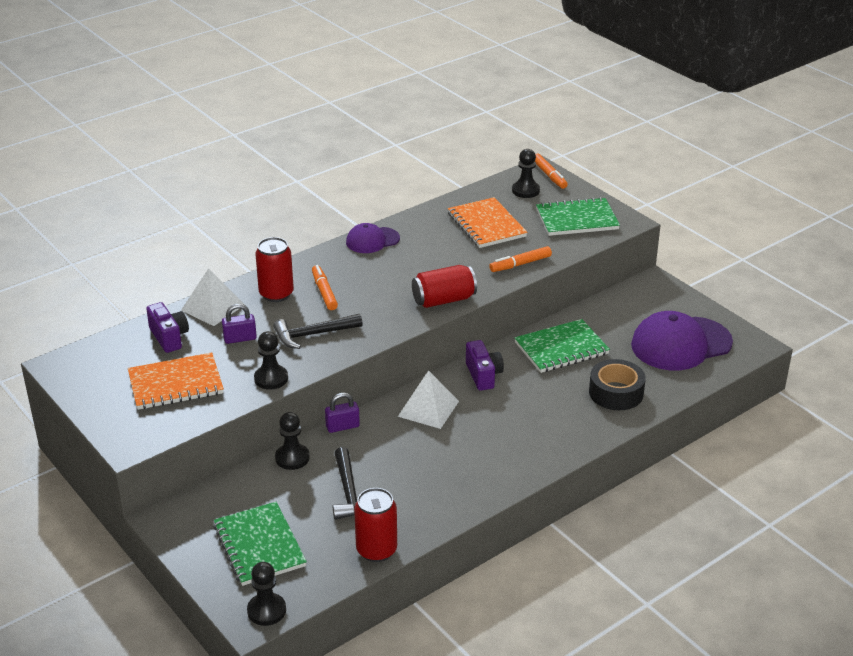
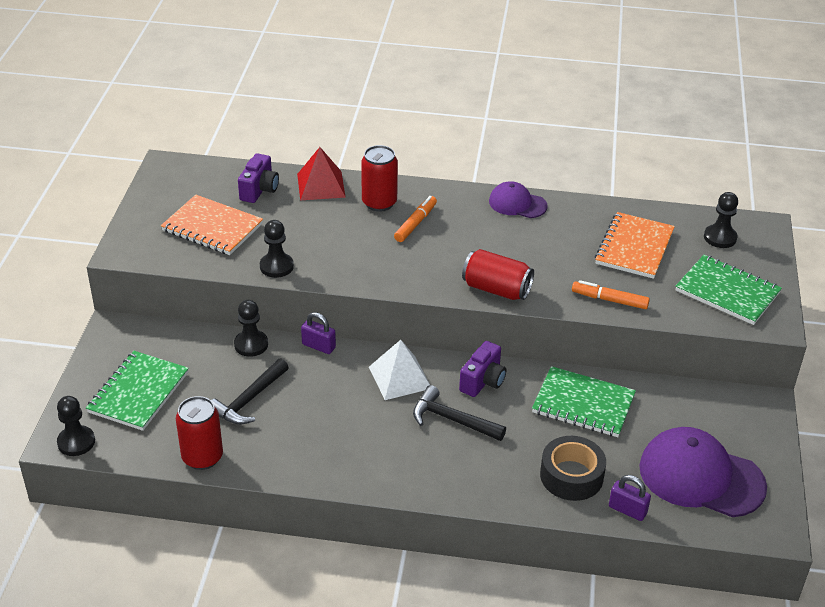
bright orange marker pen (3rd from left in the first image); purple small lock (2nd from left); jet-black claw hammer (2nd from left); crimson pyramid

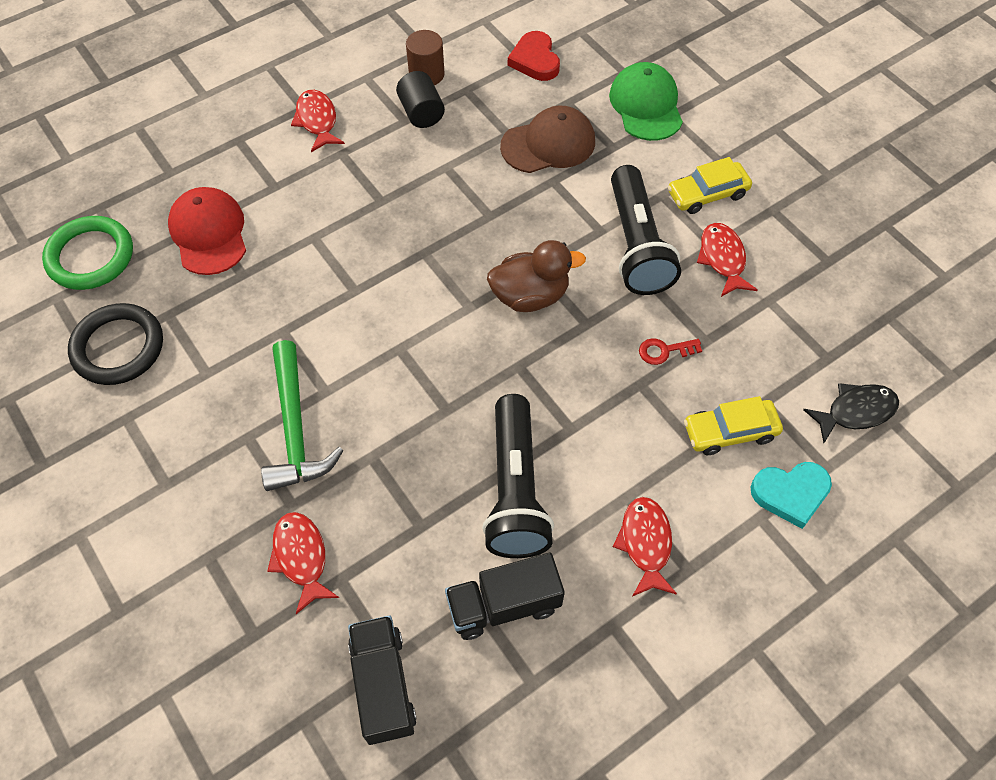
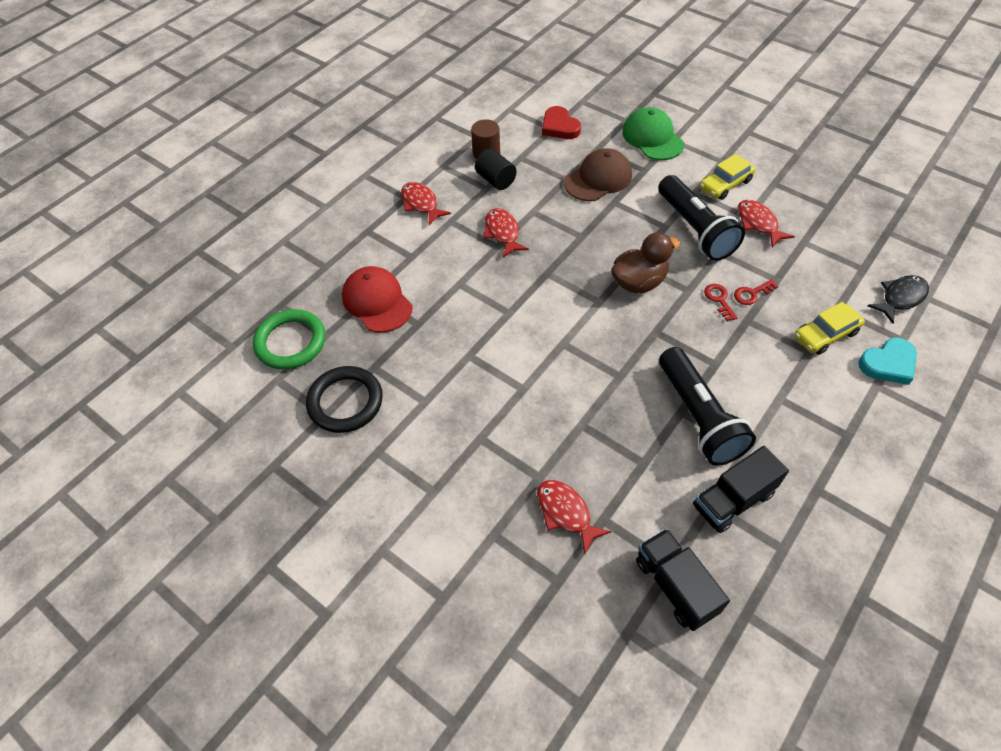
emerald claw hammer; crimson latchkey (1st from left); crimson toy fish (2nd from left)

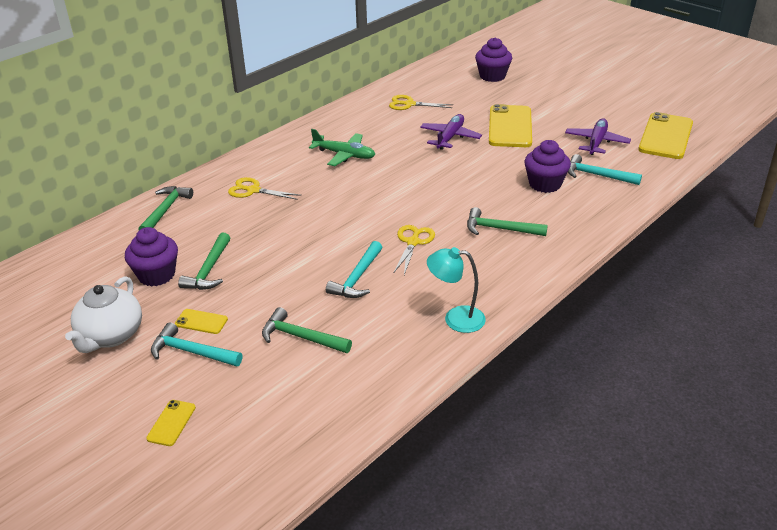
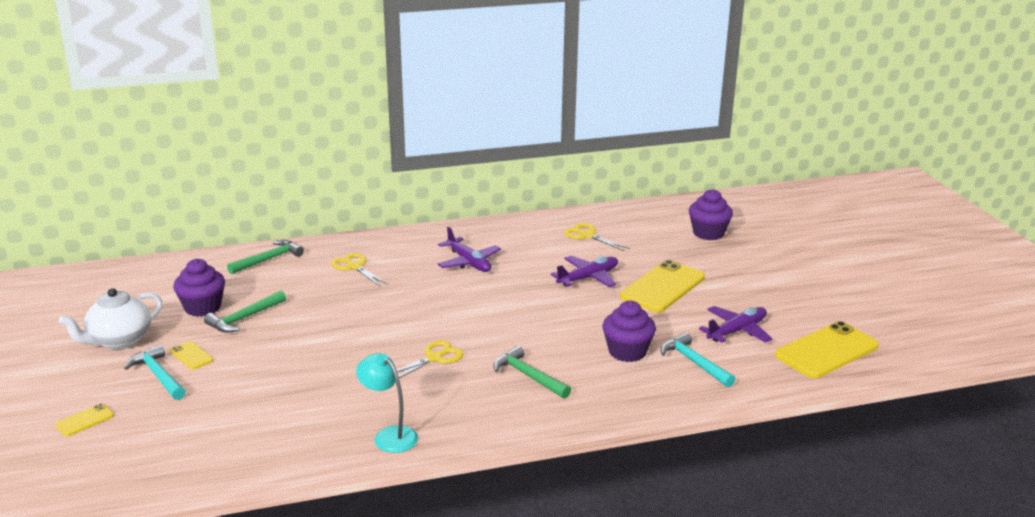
emerald claw hammer (3rd from left in the first image); aqua claw hammer (2nd from left in the first image); purple toy plane (1st from left)

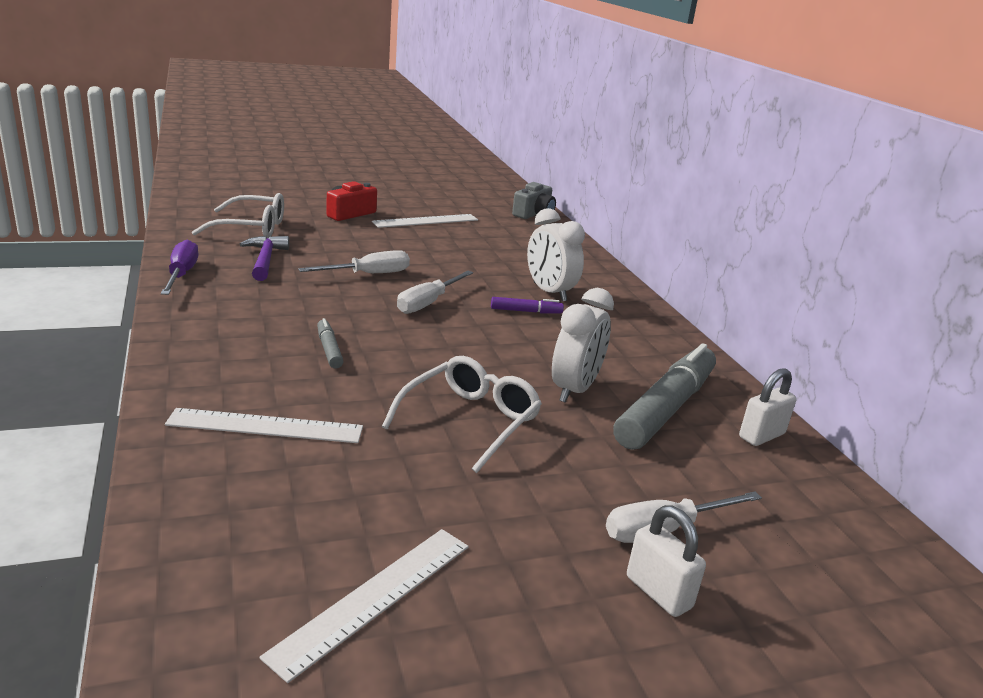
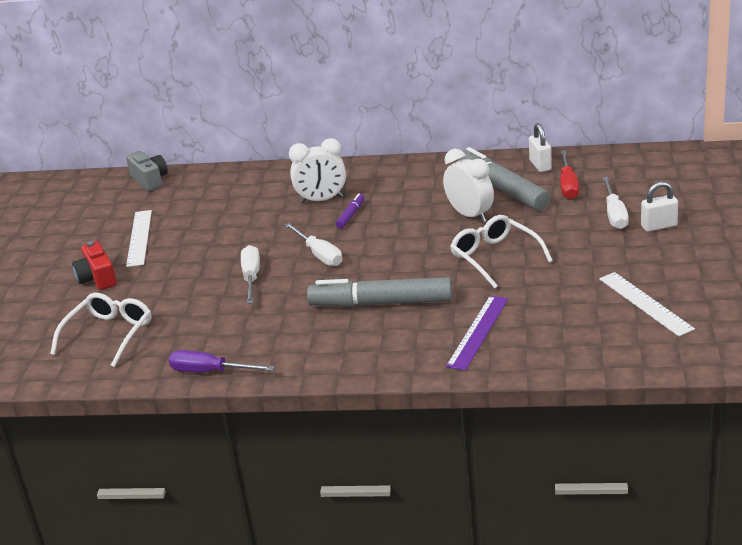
purple claw hammer; crimson flat screwdriver; purple measuring stick; ash-grey marker pen (1st from left)

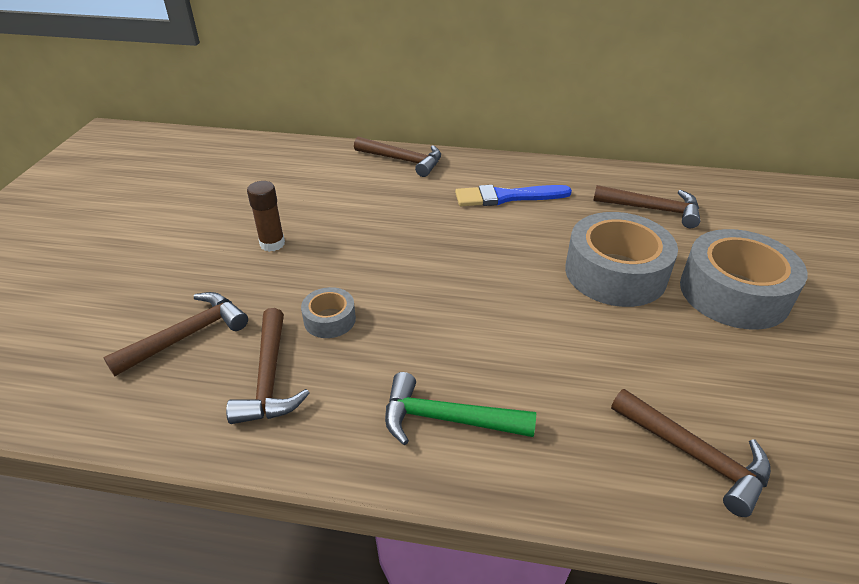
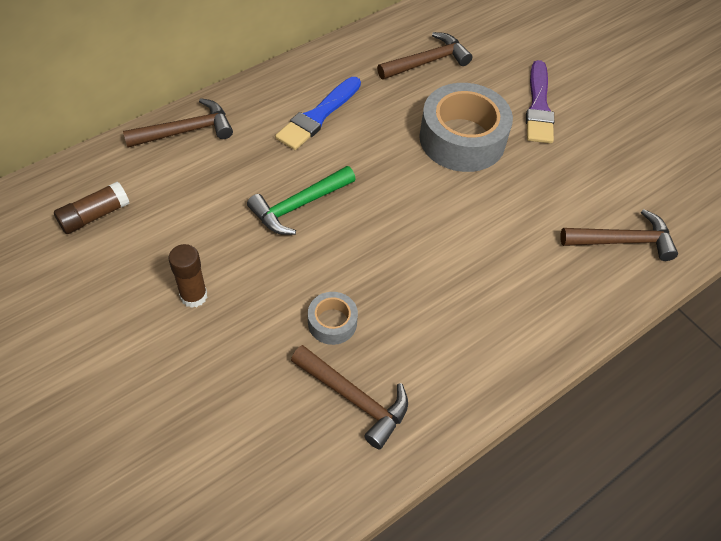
brown claw hammer (1st from left in the first image); brown stick of glue (1st from left); emerald claw hammer; purple brush

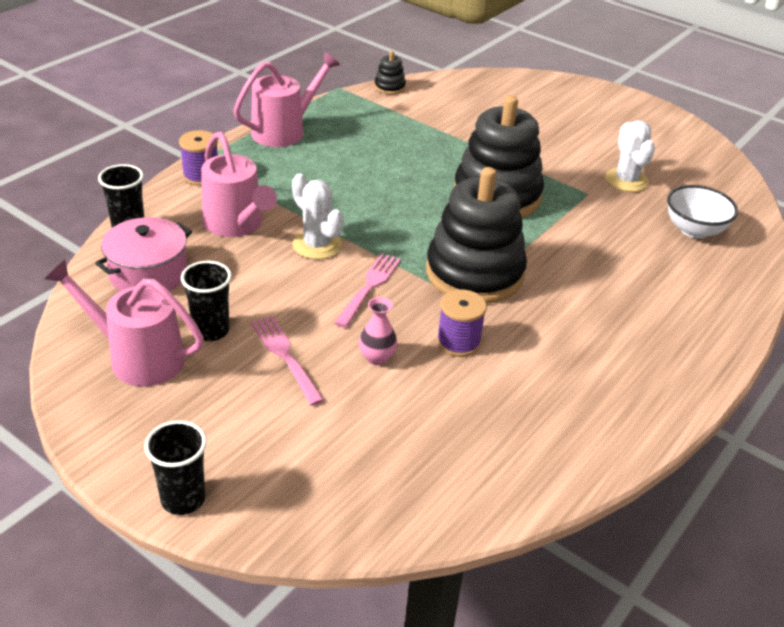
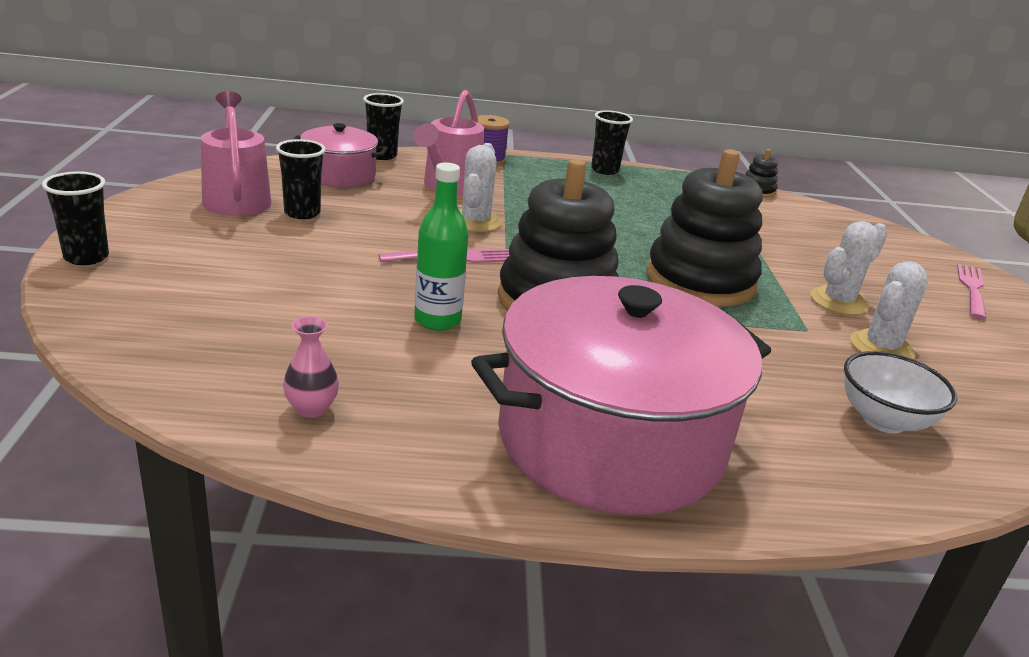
rose-pink stockpot (2nd from left); pure white cactus (2nd from left); rose-pink fork (2nd from left); rose-pink vase; jet-black beaker (4th from left); emerald drink bottle

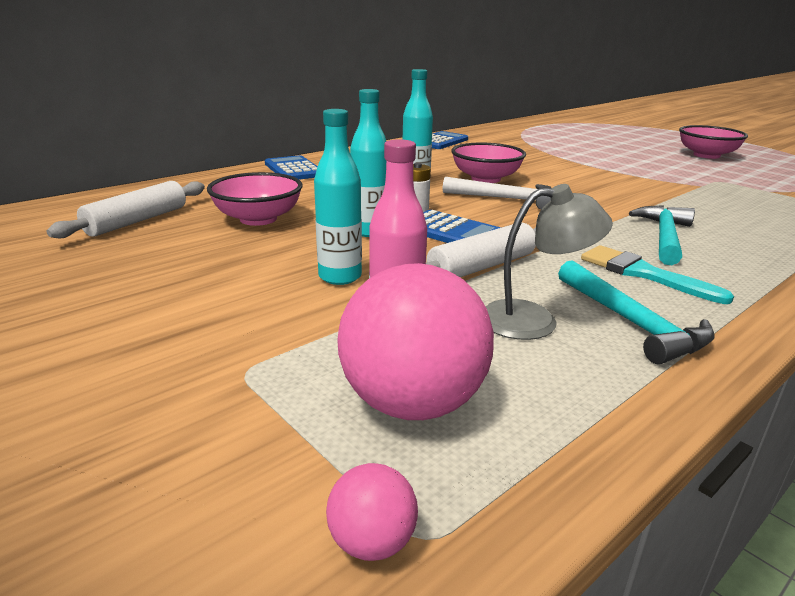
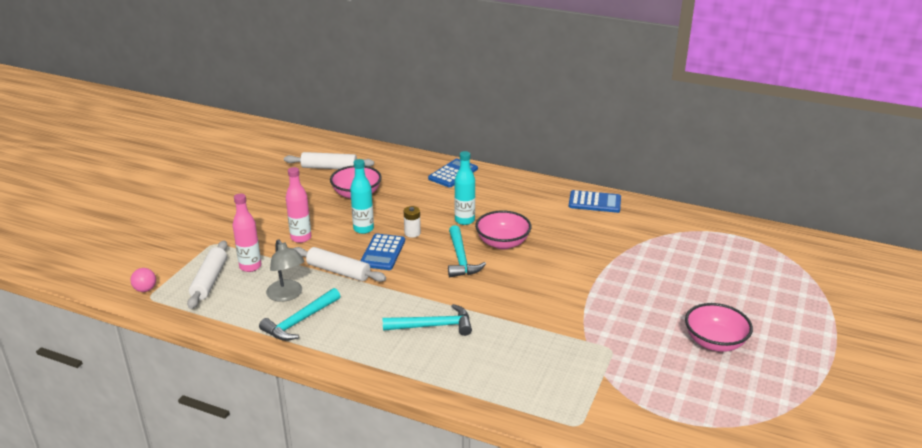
aqua brush; pure white pastry roller (1st from left); rose-pink drink bottle (2nd from left); aqua claw hammer (3rd from left)

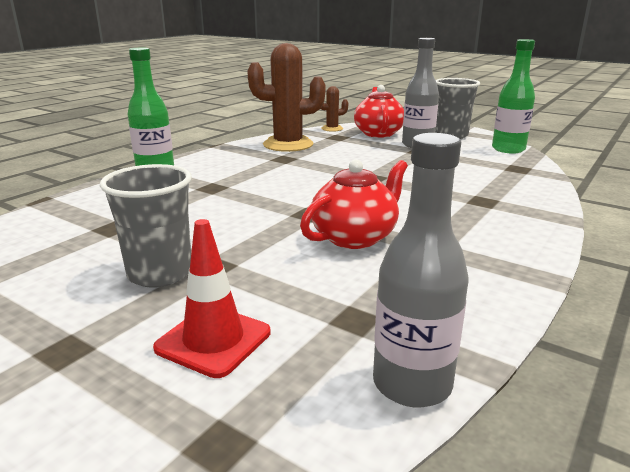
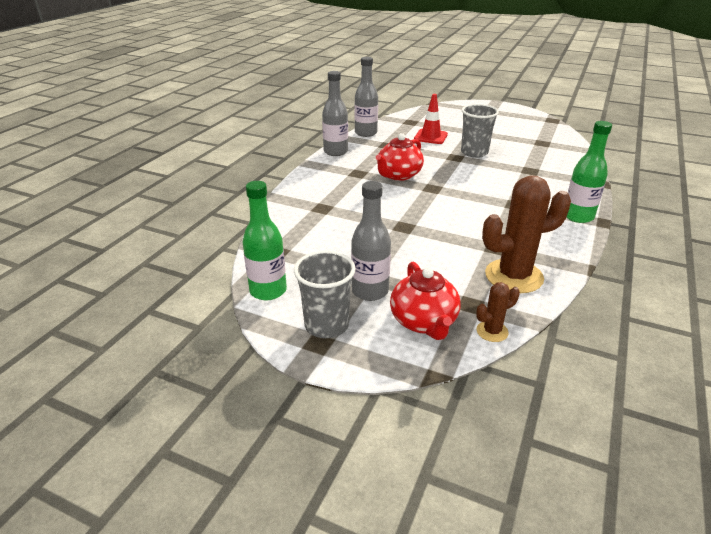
ash-grey drink bottle (1st from left)

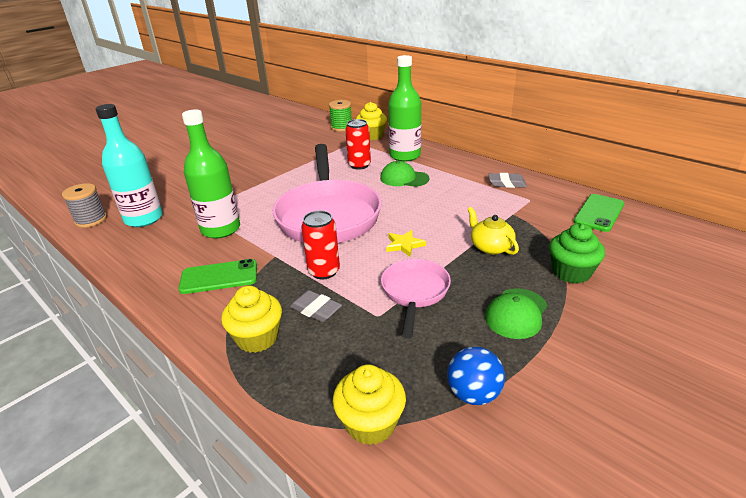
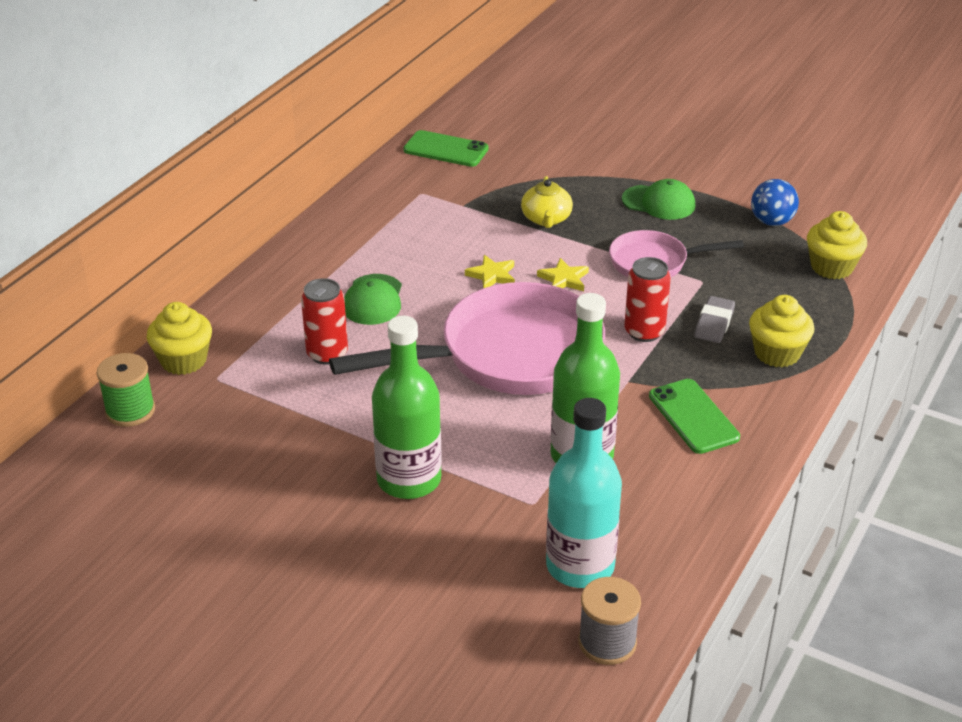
ash-grey pencil eraser (2nd from left in the first image); emerald cupcake; bright yellow five-pointed star (1st from left); emerald drink bottle (1st from left); bright yellow china teapot

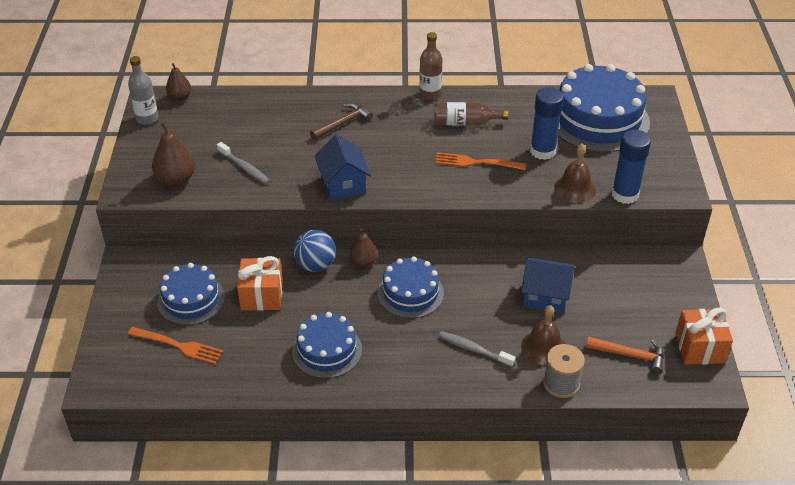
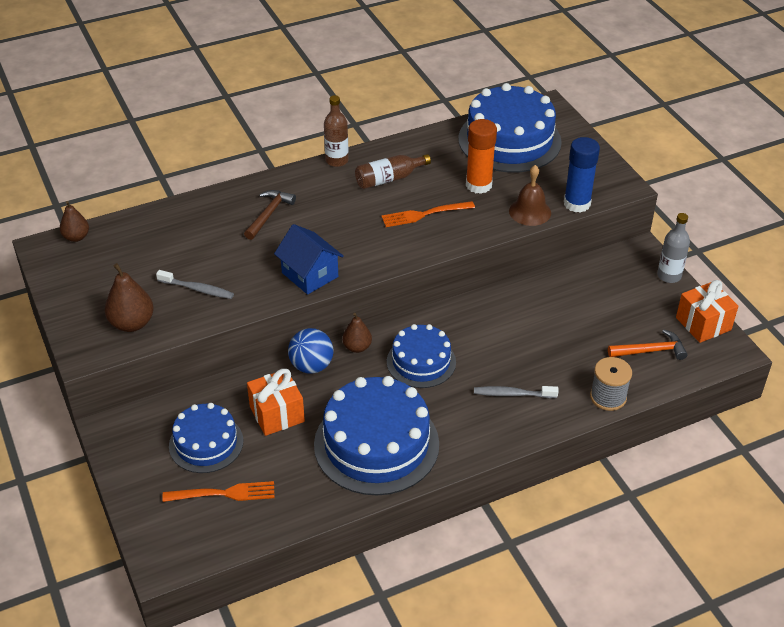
royal blue cottage (2nd from left in the first image); brown bell (1st from left in the first image); ash-grey drink bottle; bright orange stick of glue; royal blue layer cake (2nd from left)

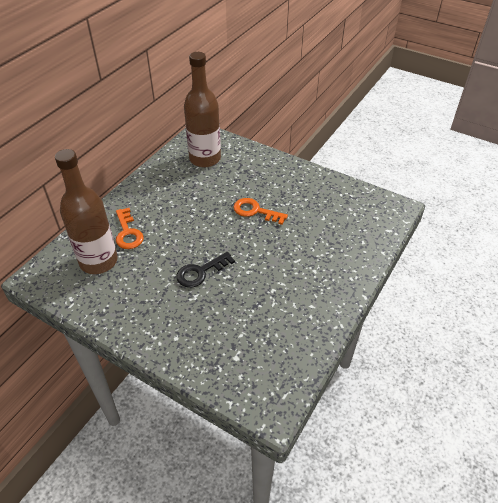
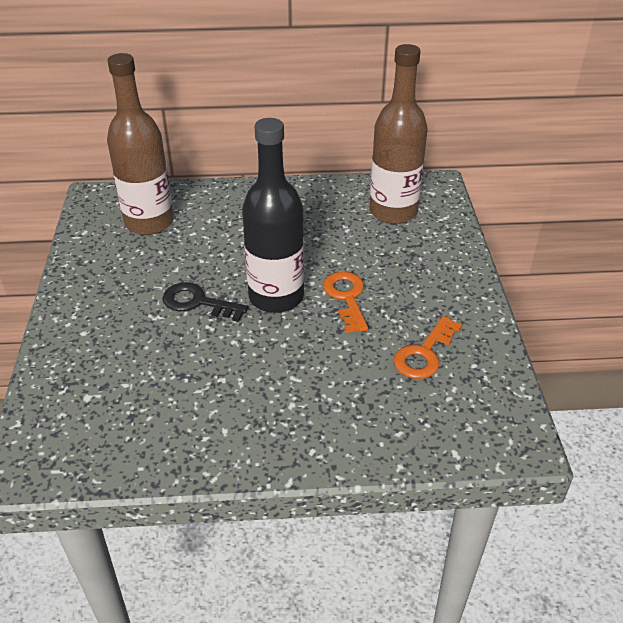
jet-black drink bottle; bright orange latchkey (2nd from left)

